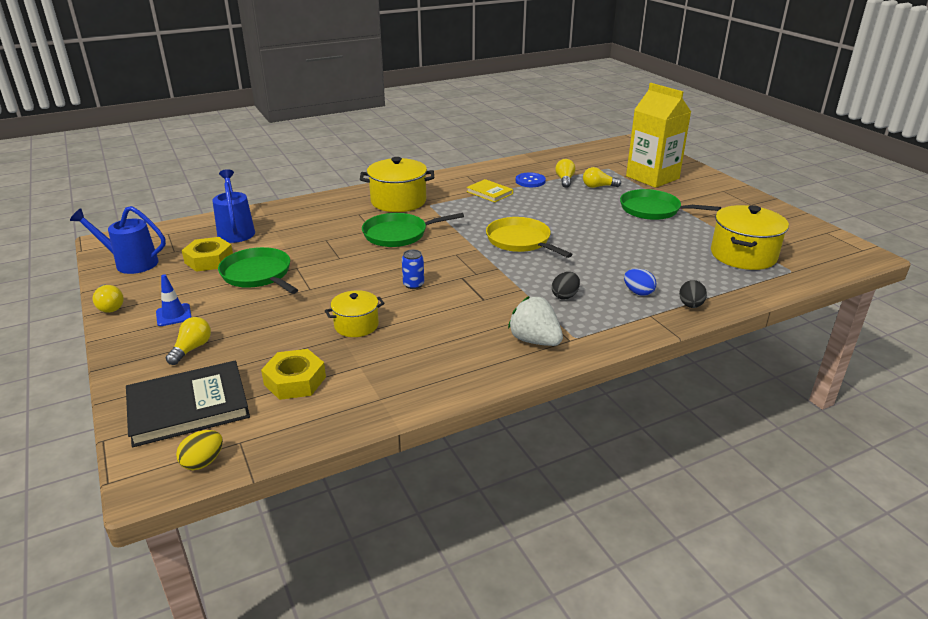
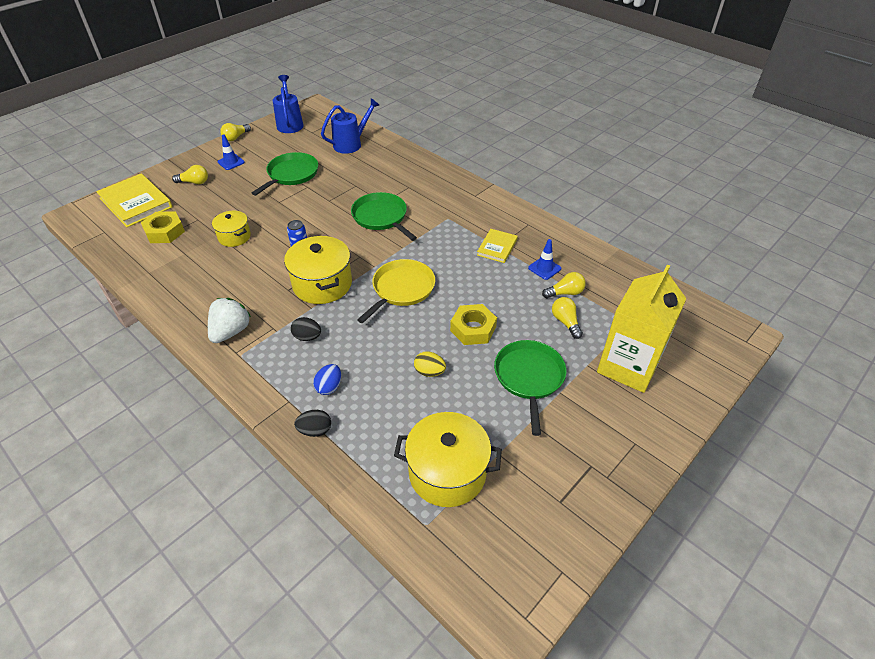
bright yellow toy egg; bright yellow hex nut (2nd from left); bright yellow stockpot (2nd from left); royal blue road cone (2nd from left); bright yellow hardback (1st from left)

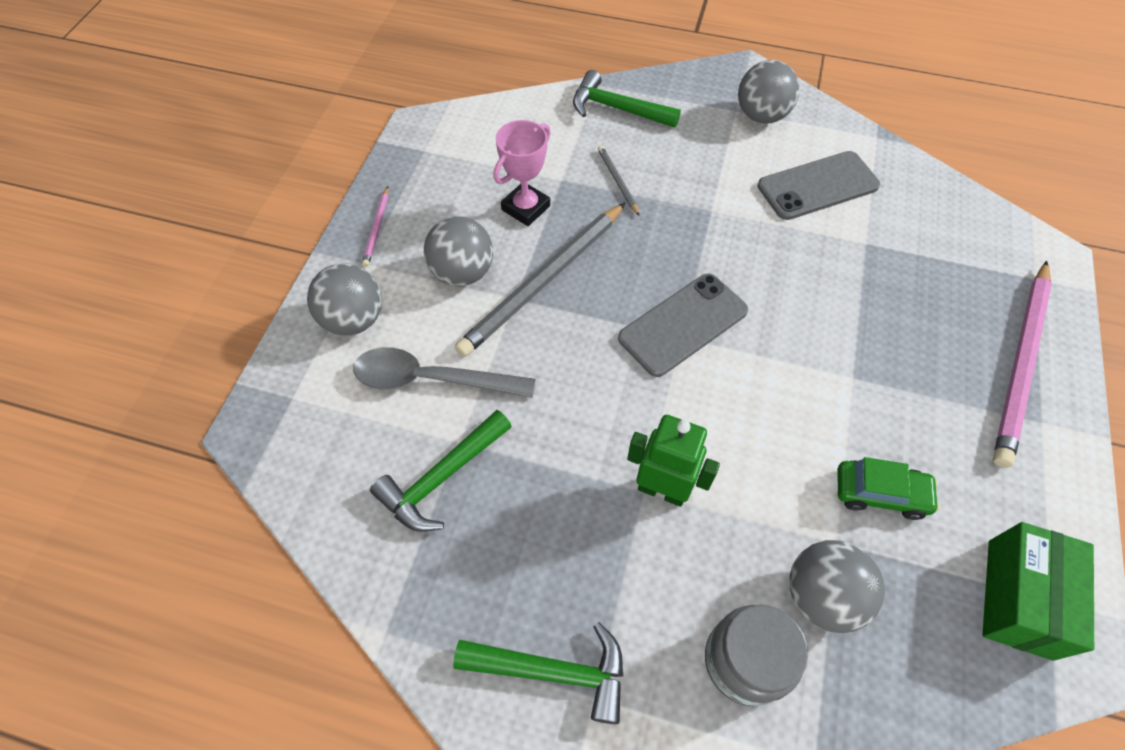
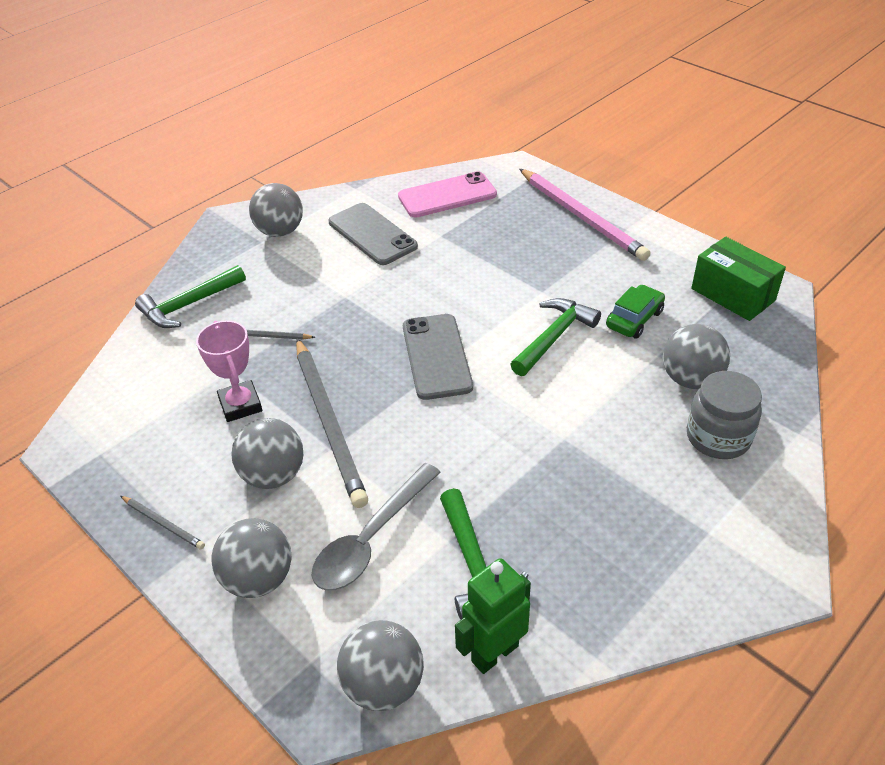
ash-grey sphere (4th from left); rose-pink mobile phone; emerald claw hammer (3rd from left); emerald toy robot; ash-grey lead pencil (1st from left); ash-grey mobile phone (1st from left)

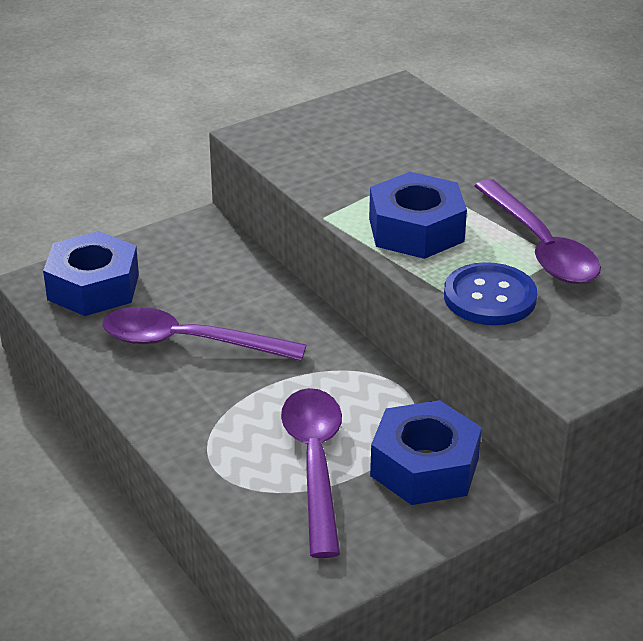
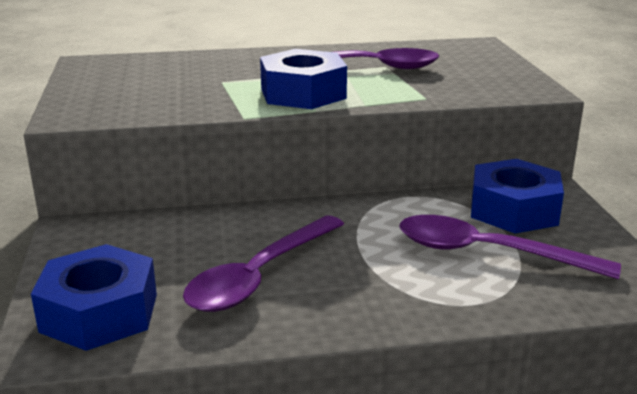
royal blue button

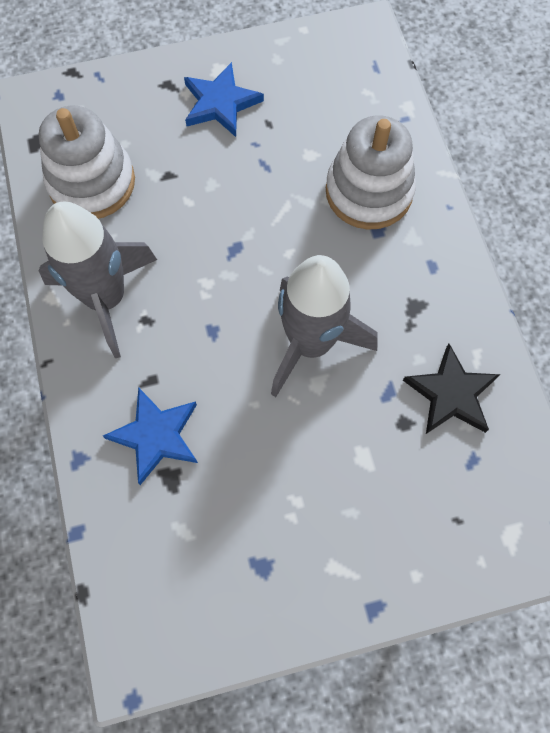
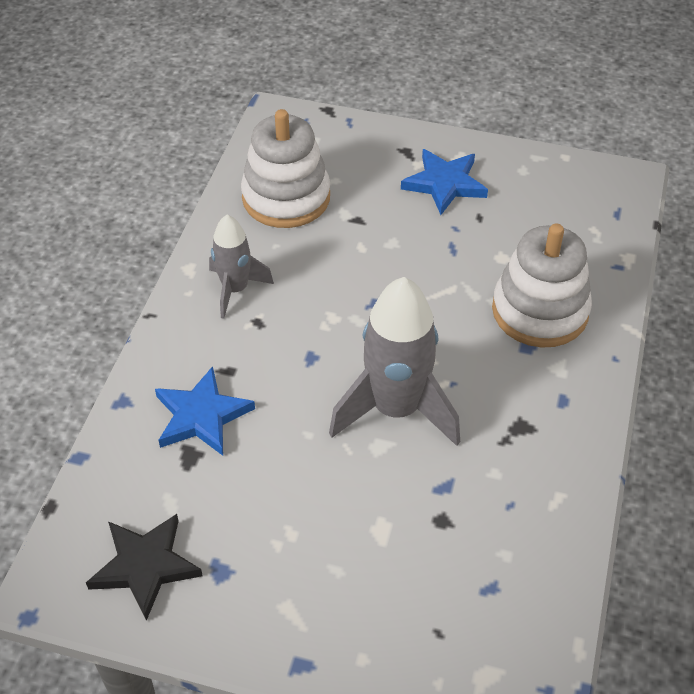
jet-black five-pointed star; ash-grey spaceship (1st from left)

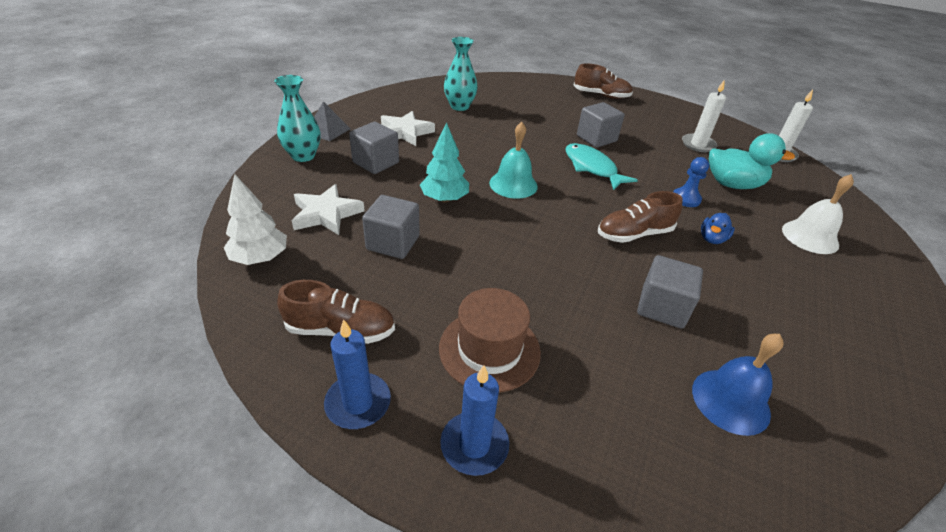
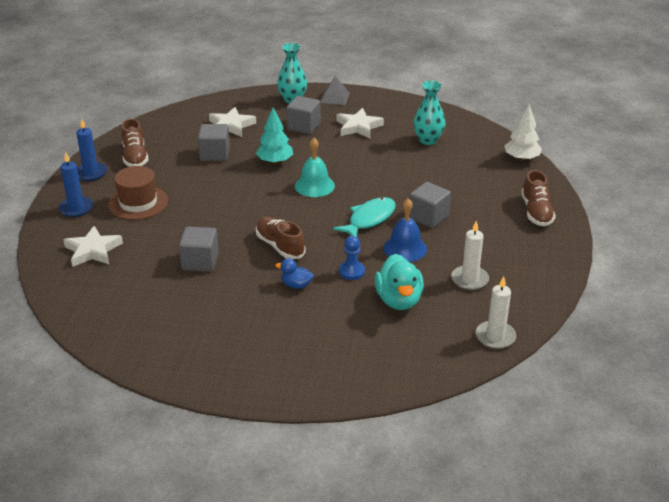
pure white bell; pure white five-pointed star (1st from left); pure white tree; royal blue bell

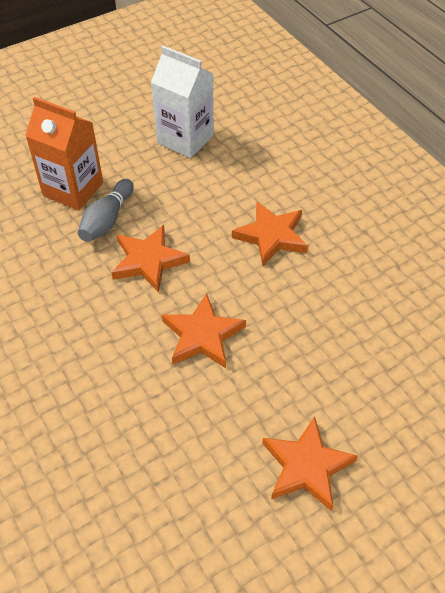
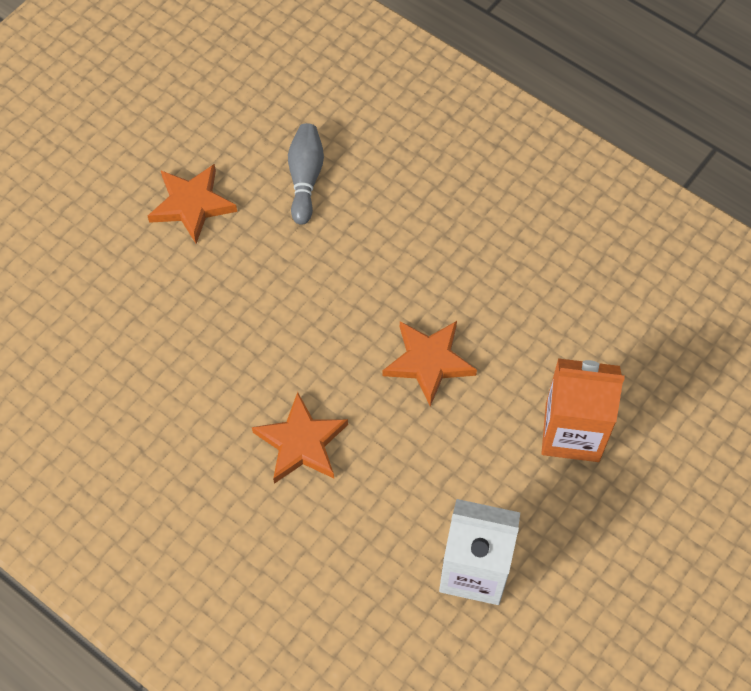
bright orange five-pointed star (2nd from left in the first image); ash-grey bowling pin

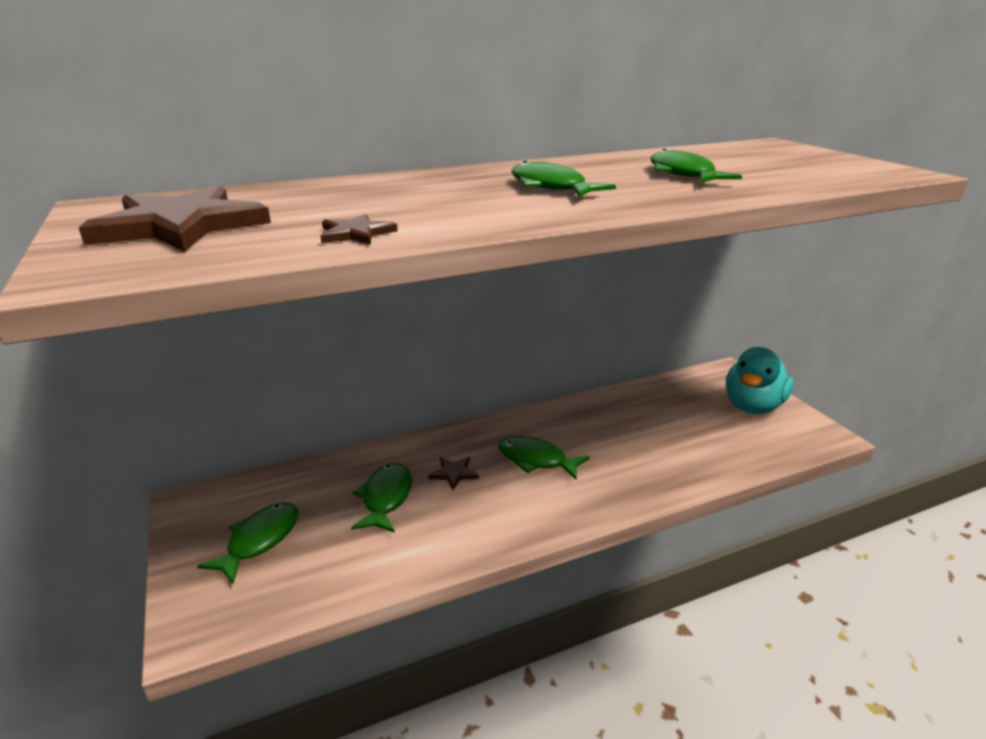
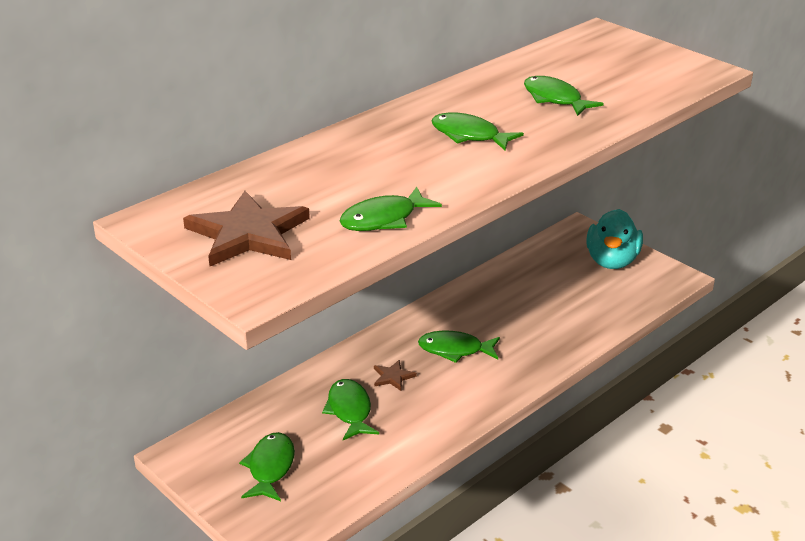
emerald toy fish (3rd from left)

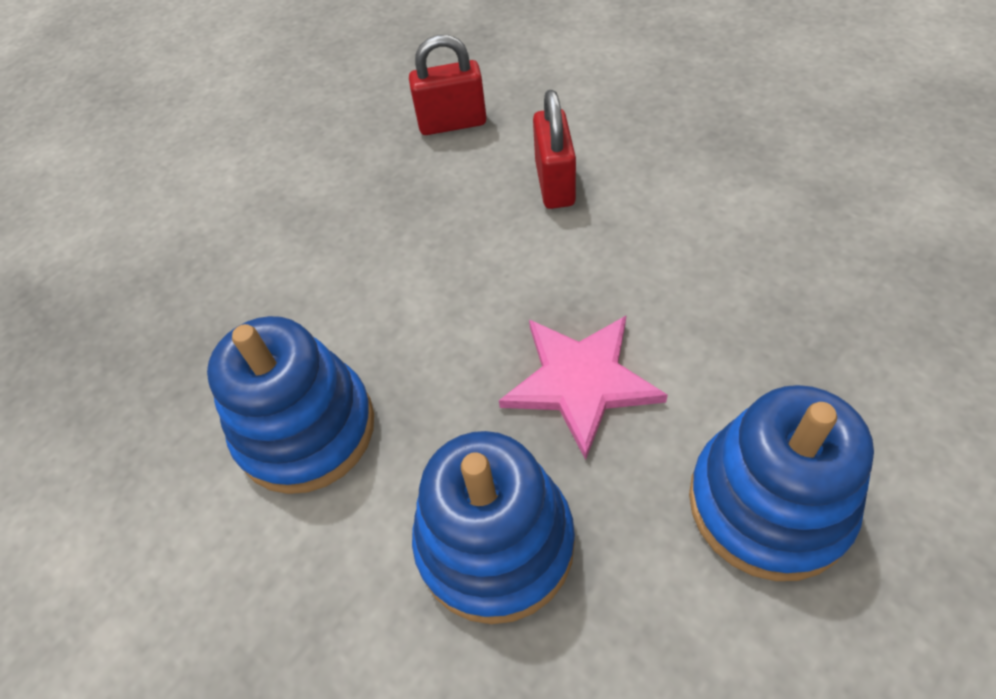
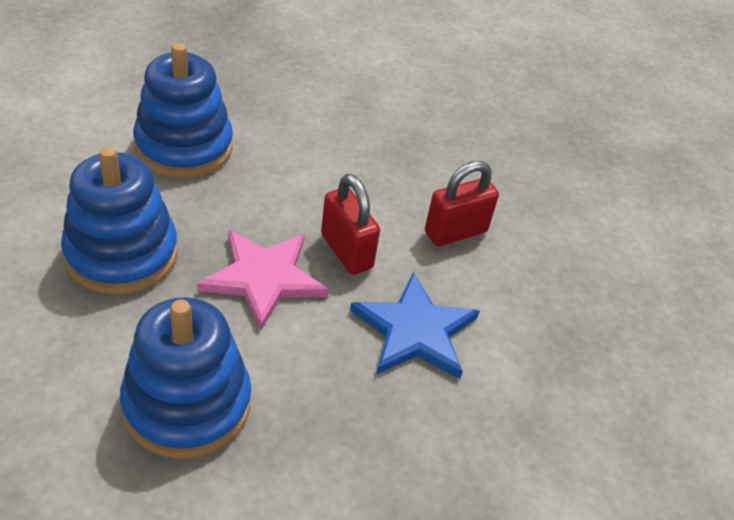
royal blue five-pointed star; crimson small lock (1st from left)

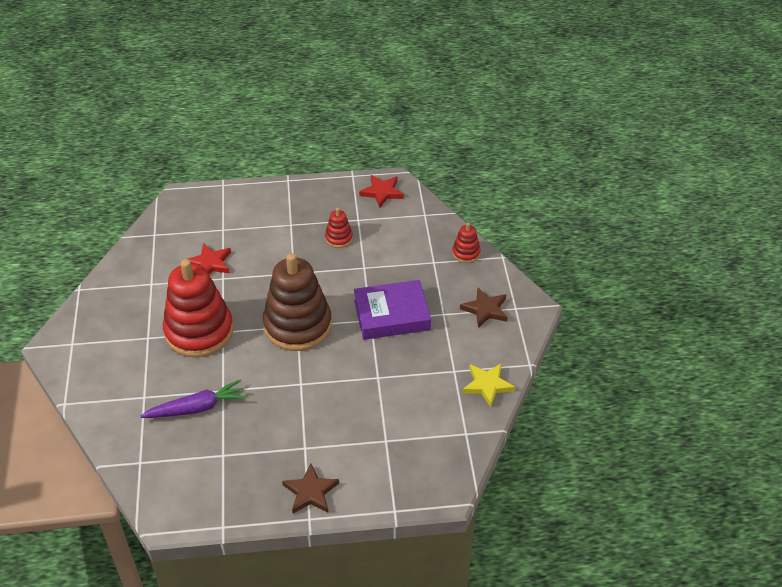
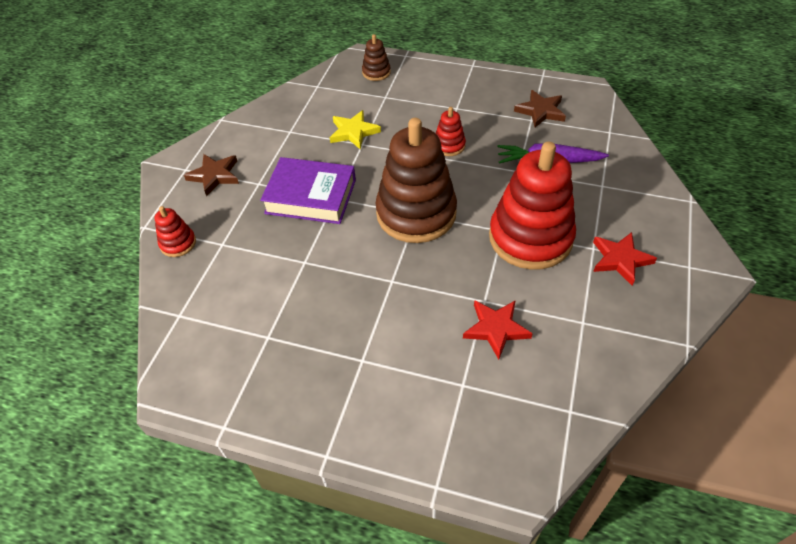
brown ring stacker (1st from left); brown five-pointed star (2nd from left); crimson ring stacker (2nd from left); crimson five-pointed star (2nd from left); bright yellow five-pointed star

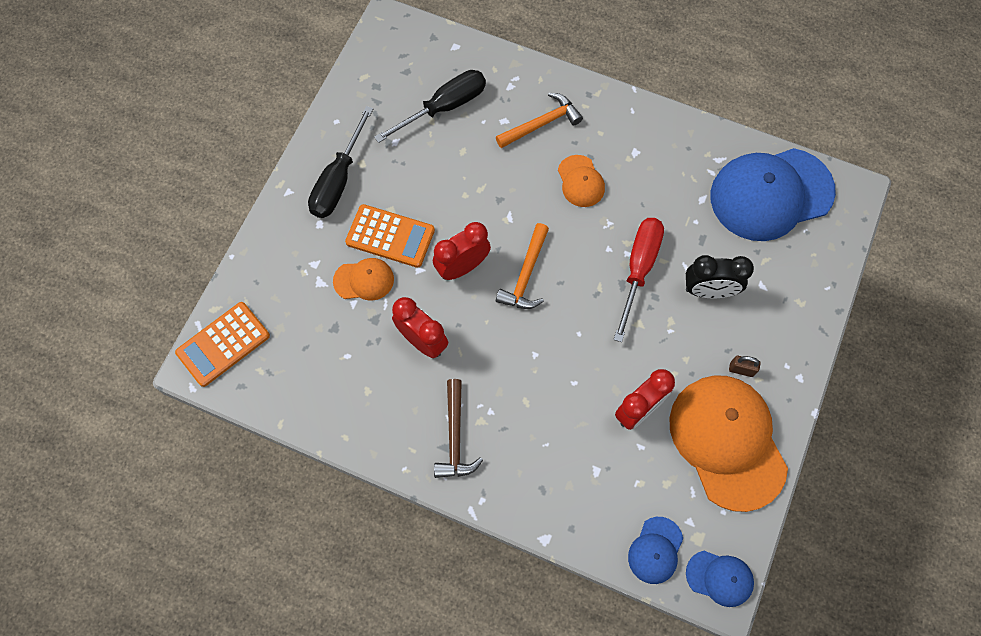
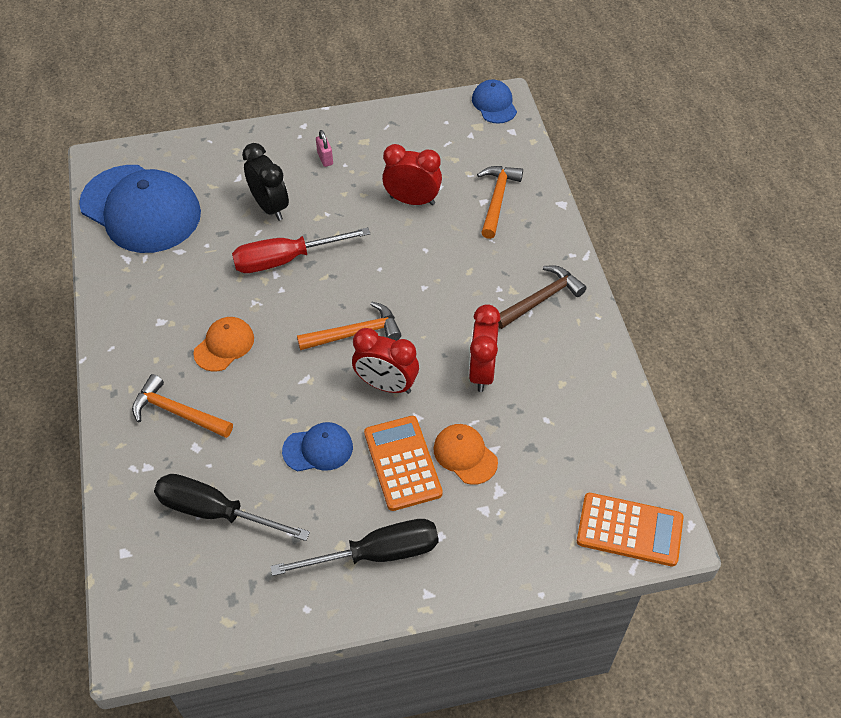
bright orange baseball cap (3rd from left in the first image); bright orange claw hammer (3rd from left); royal blue baseball cap (2nd from left); rose-pink small lock

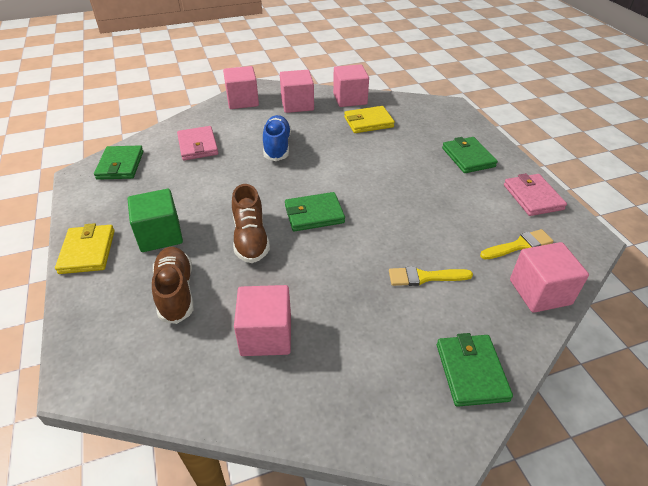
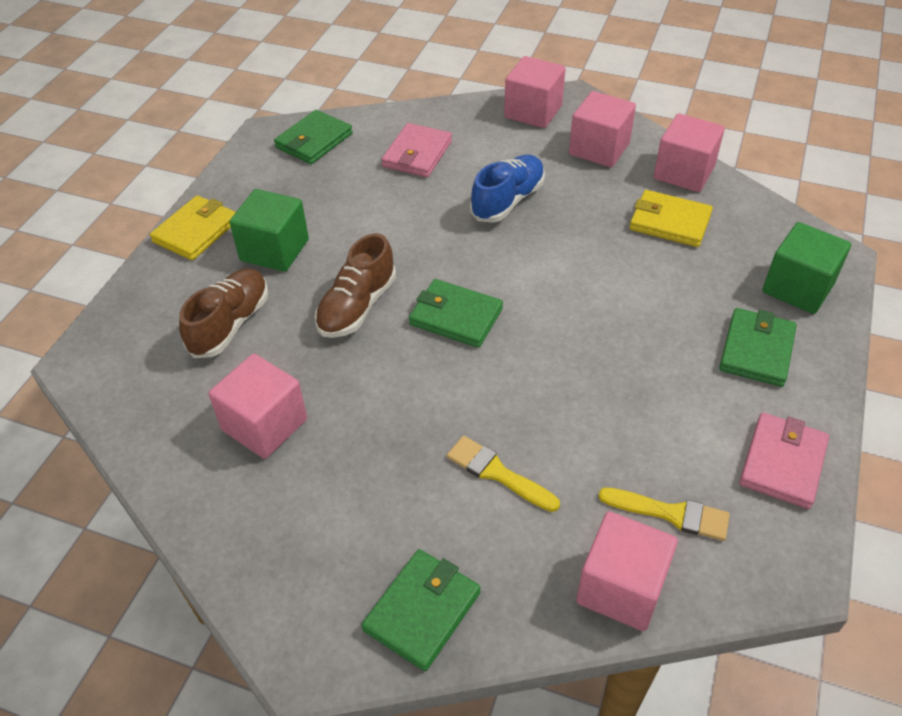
emerald solid cube (2nd from left)

